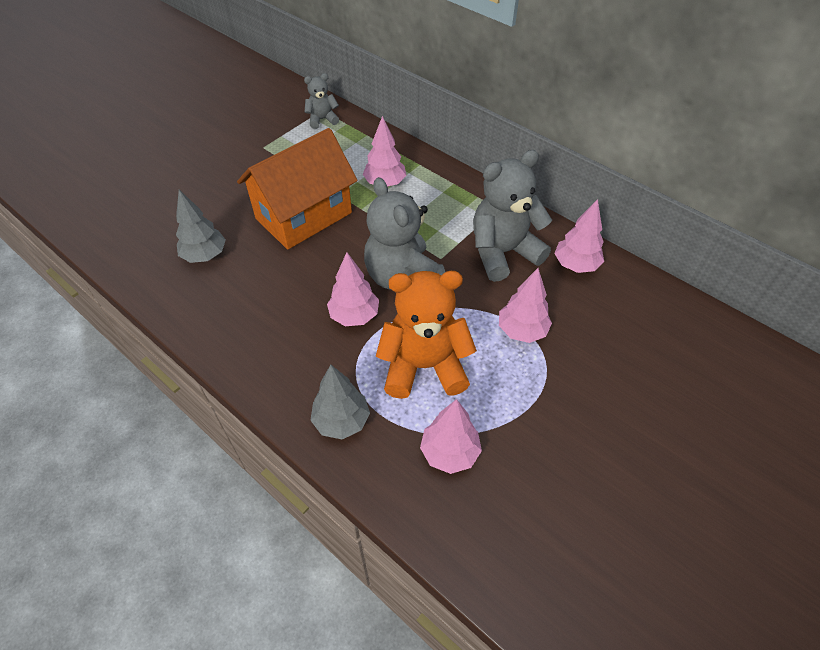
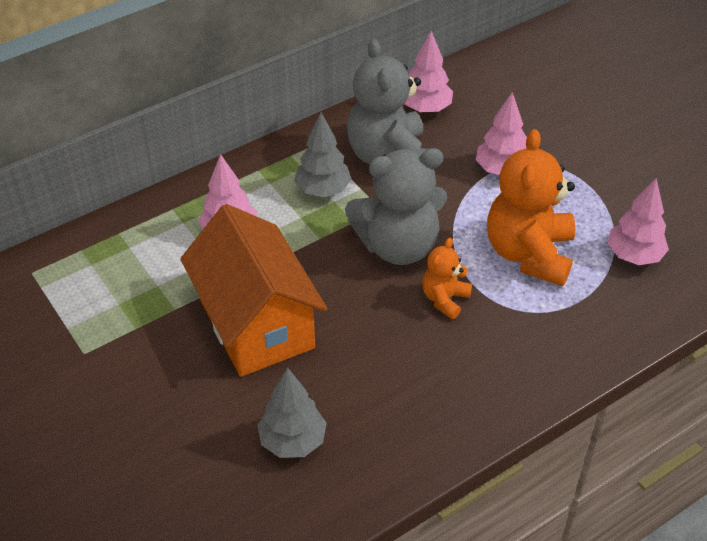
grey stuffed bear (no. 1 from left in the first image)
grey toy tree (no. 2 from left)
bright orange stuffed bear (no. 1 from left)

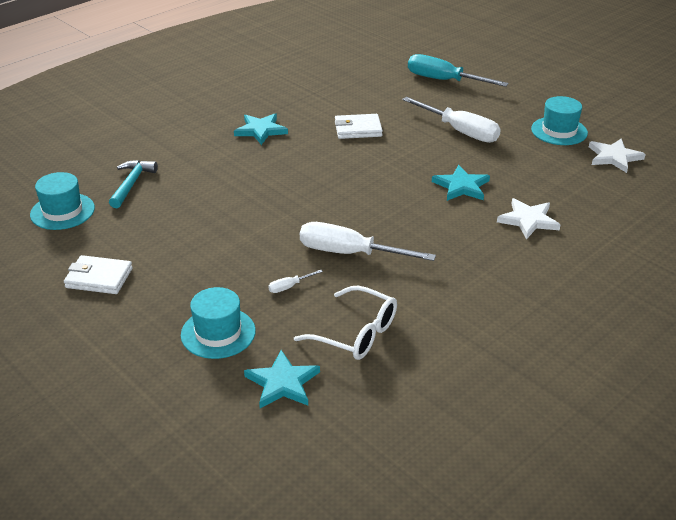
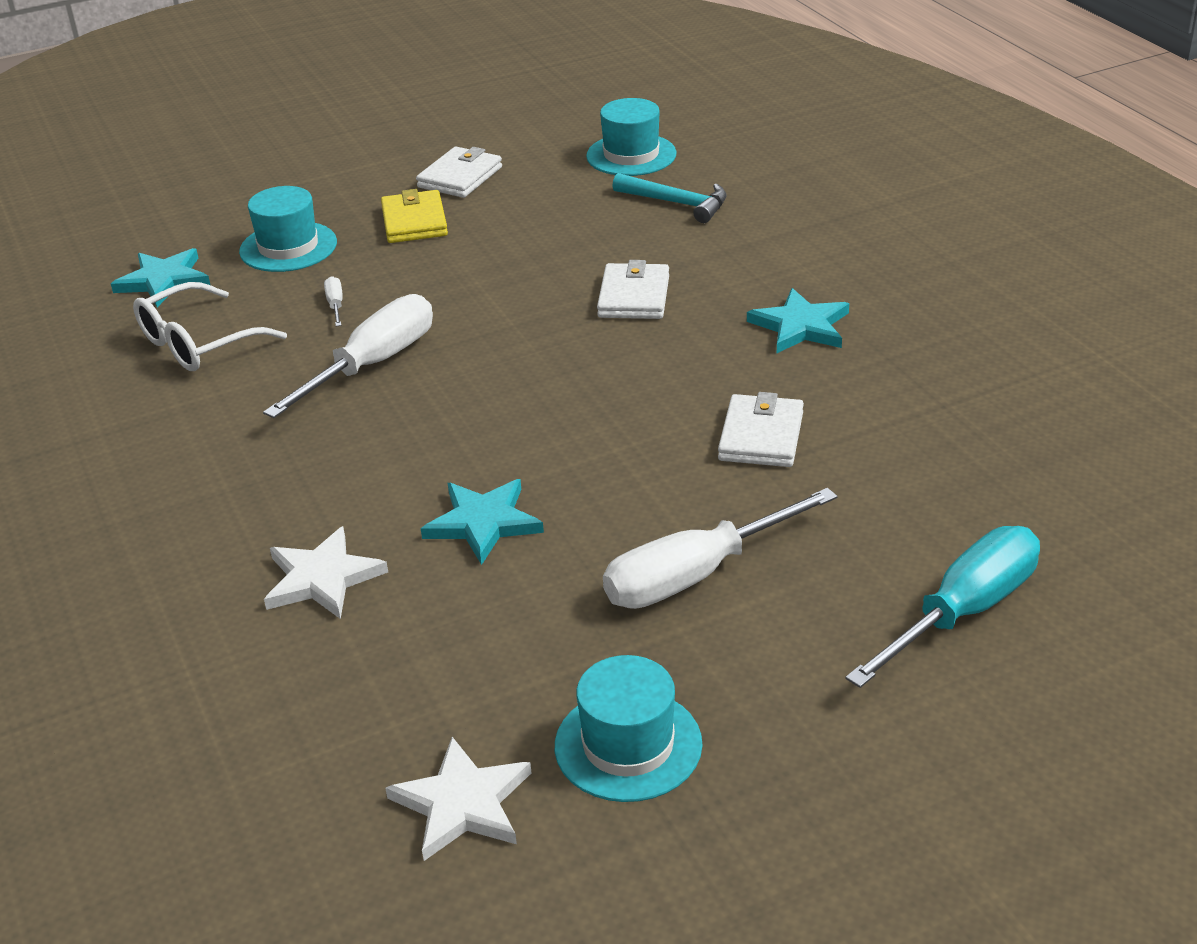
bright yellow card wallet
snow-white card wallet (no. 2 from left)

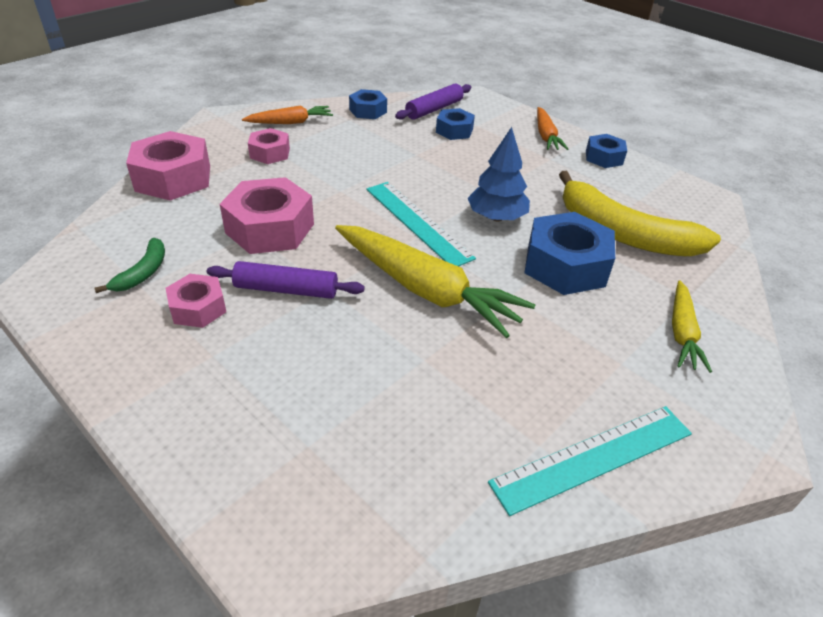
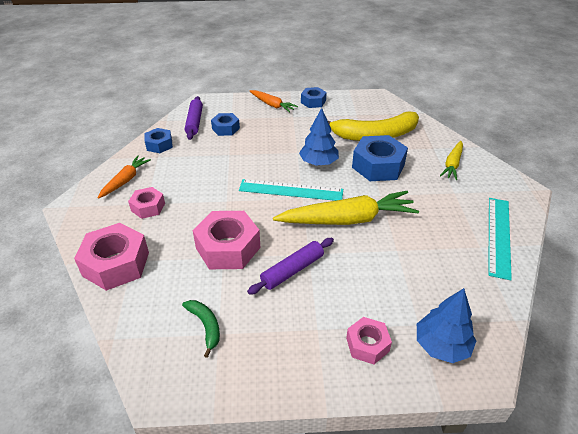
cobalt toy tree (no. 2 from left)
rose-pink hex nut (no. 4 from left)
bright yellow toy carrot (no. 2 from left)

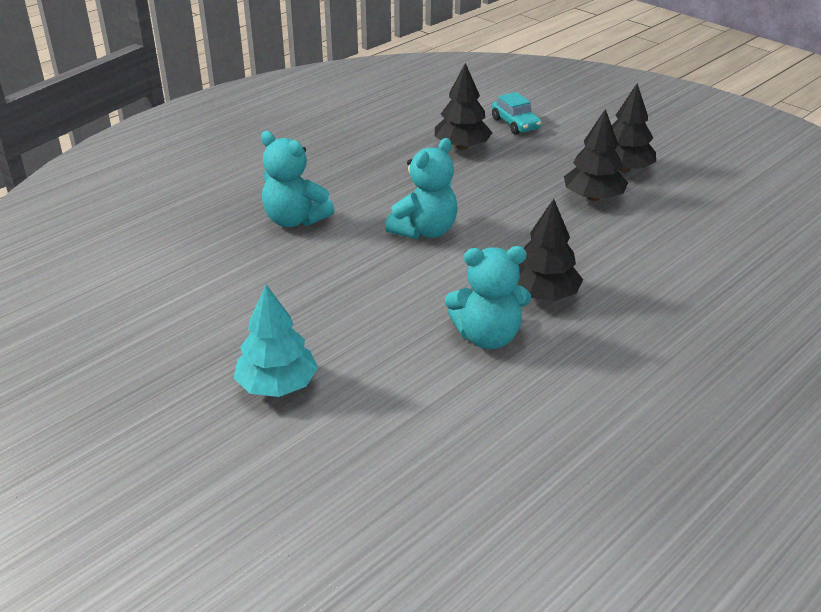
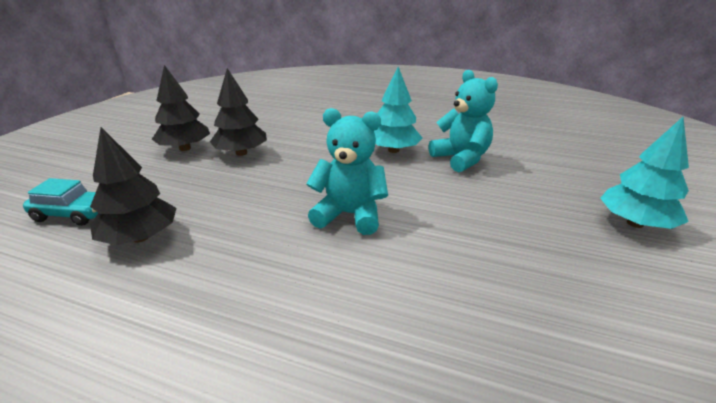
teal stuffed bear (no. 1 from left in the first image)
teal toy tree (no. 1 from left)
teal automobile

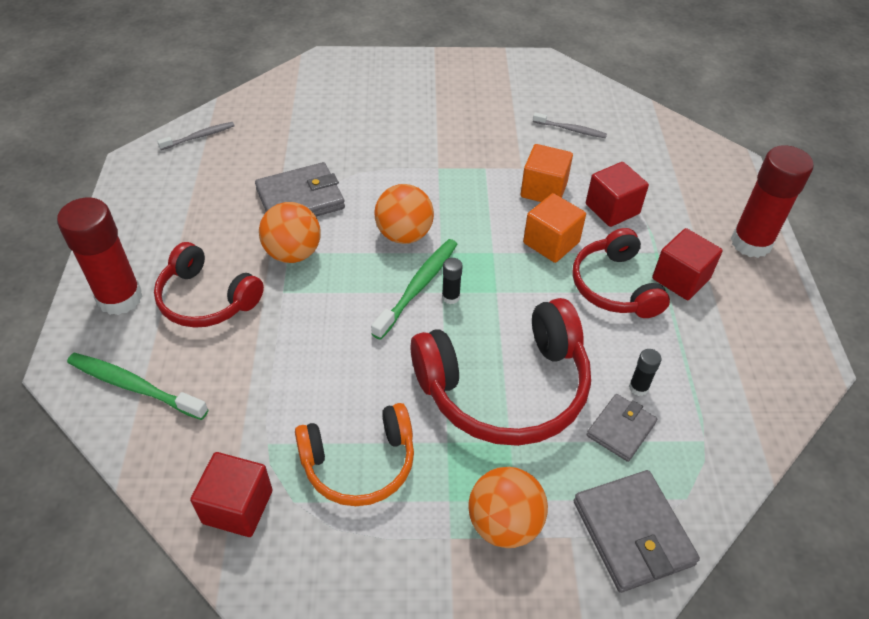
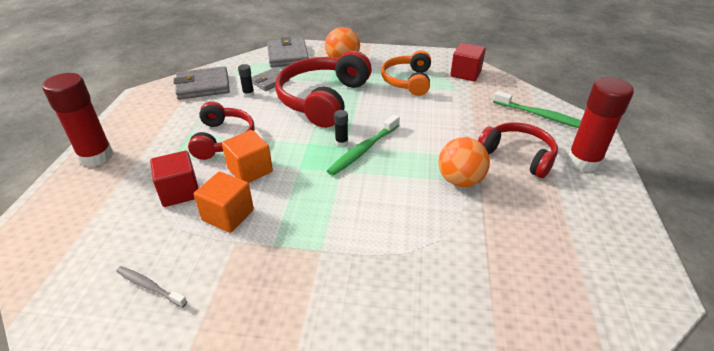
grey dental brush (no. 1 from left in the first image)
bright orange play ball (no. 2 from left in the first image)
crimson cube (no. 3 from left in the first image)
grey card wallet (no. 1 from left)
bright orange headset
crimson headset (no. 2 from left)

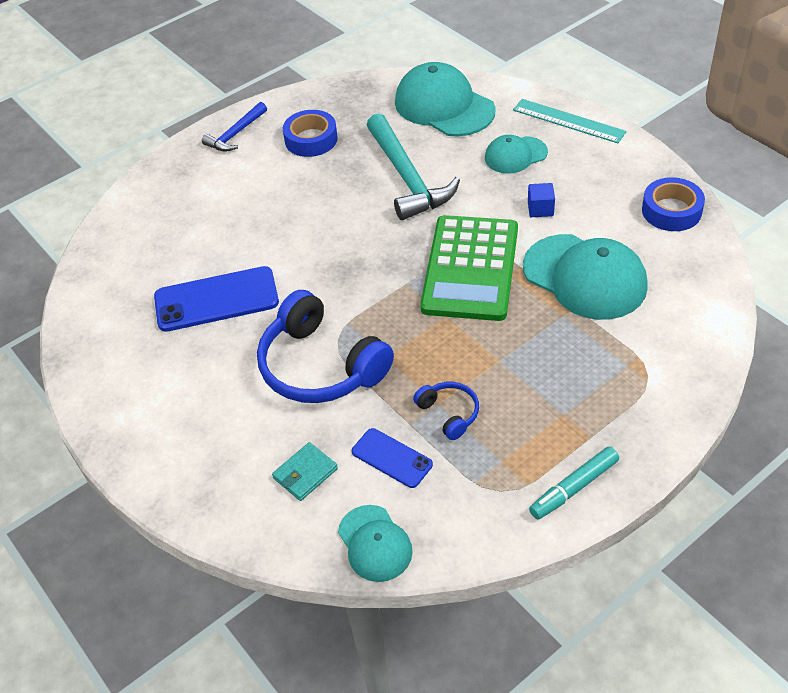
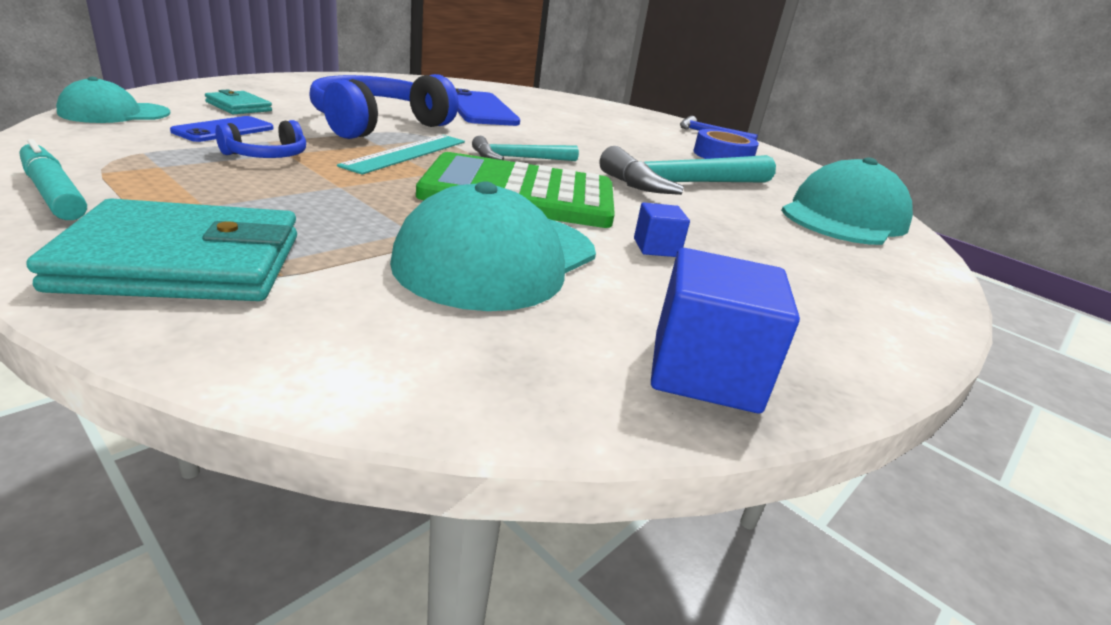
teal peaked cap (no. 3 from left in the first image)
teal card wallet (no. 1 from left)
teal claw hammer (no. 1 from left)
teal ruler
cobalt cube (no. 2 from left)

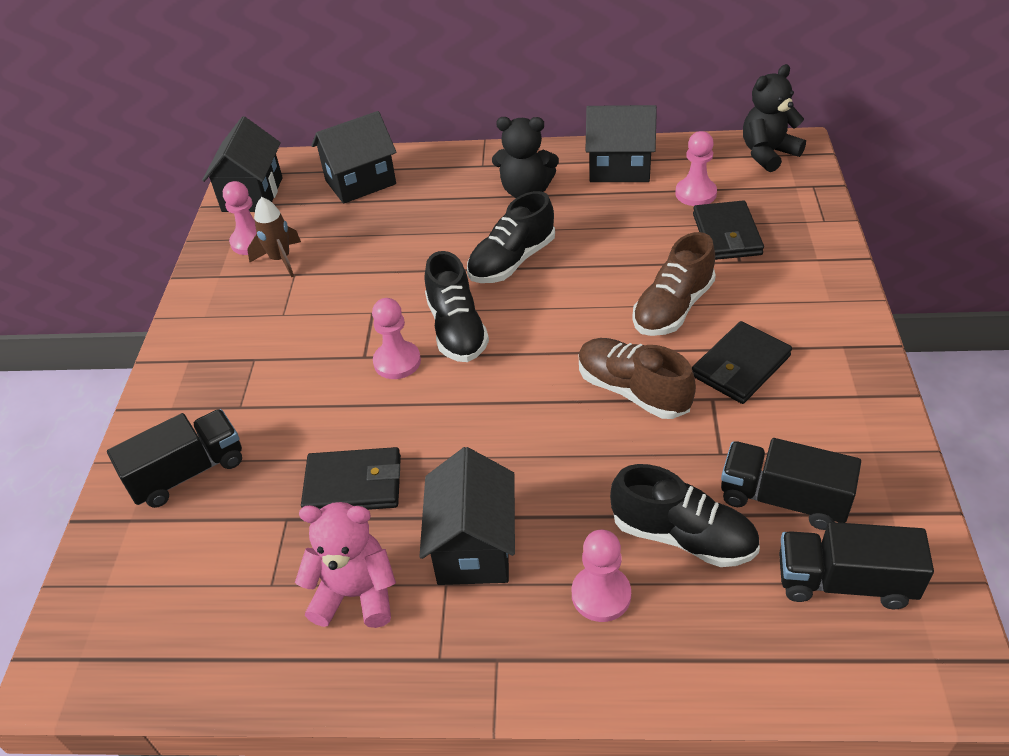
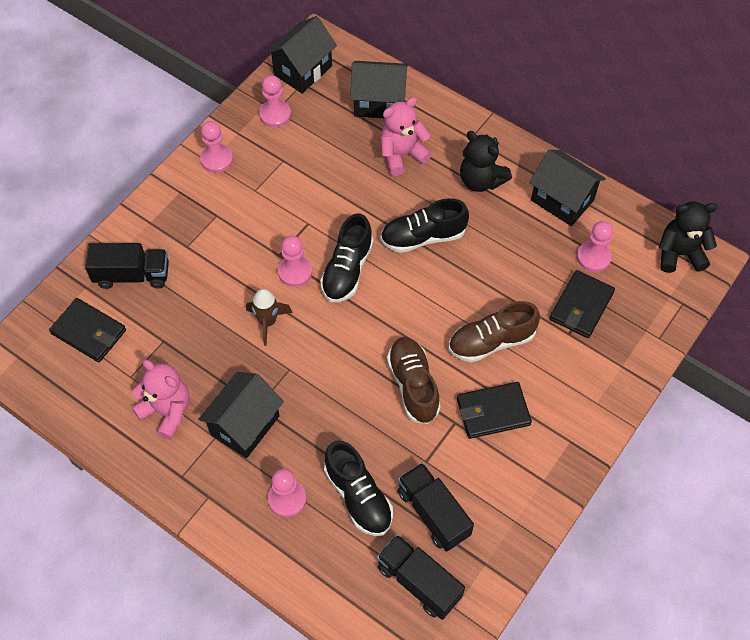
rose-pink chess pawn (no. 1 from left)
rose-pink stuffed bear (no. 2 from left)
brown spaceship
ebony card wallet (no. 1 from left)

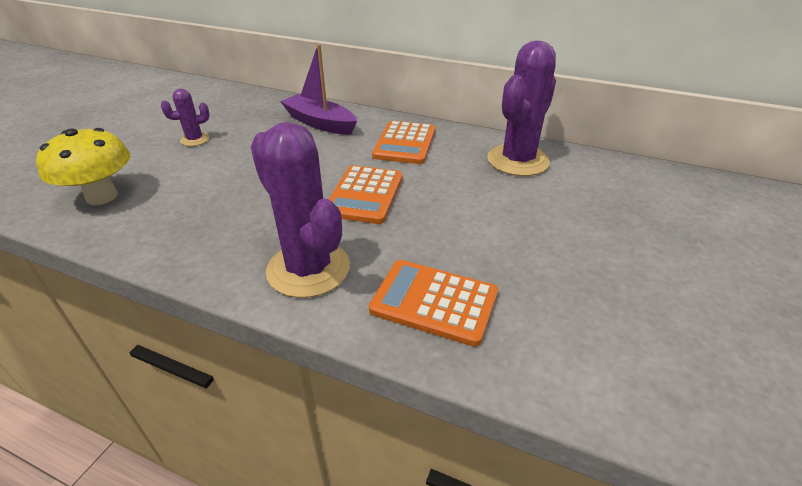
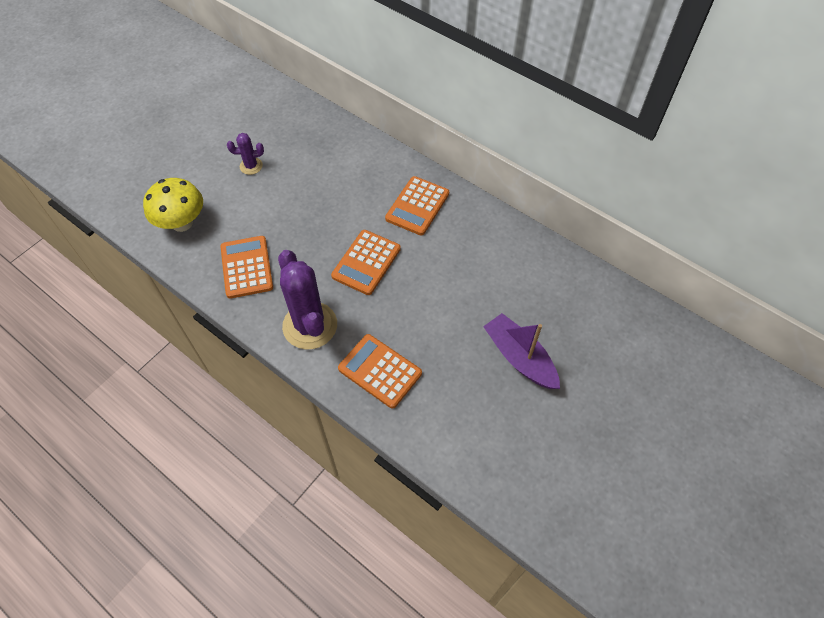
purple saguaro cactus (no. 3 from left in the first image)
bright orange pocket calculator (no. 1 from left)
purple sailboat

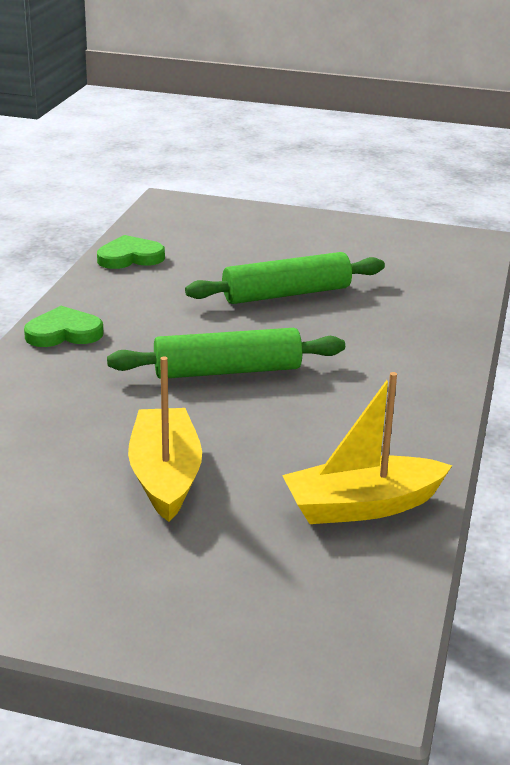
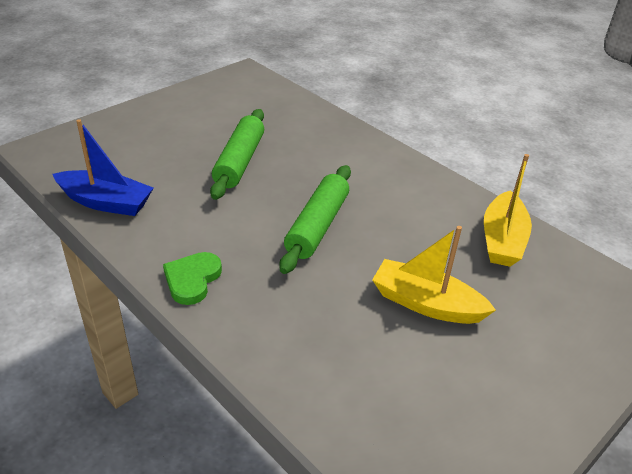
cobalt sailboat

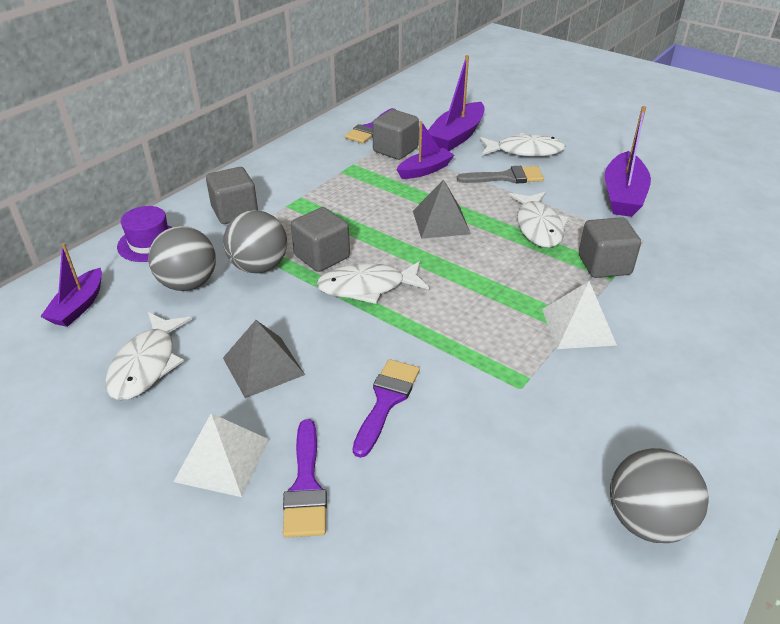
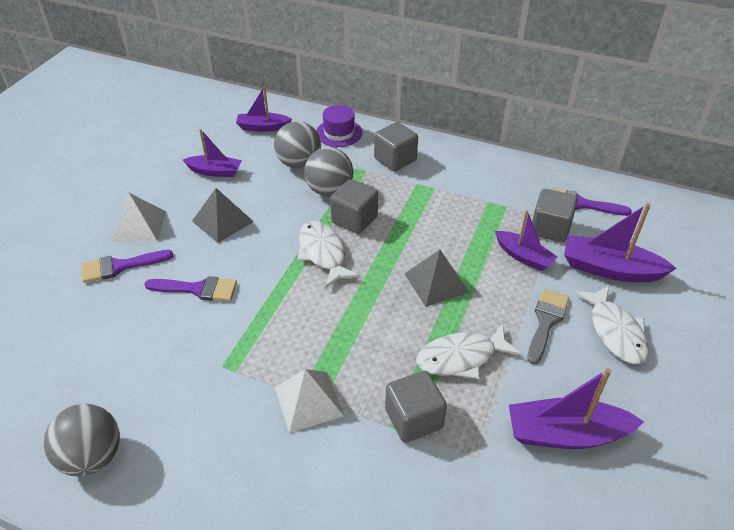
purple sailboat (no. 1 from left)
grey brush

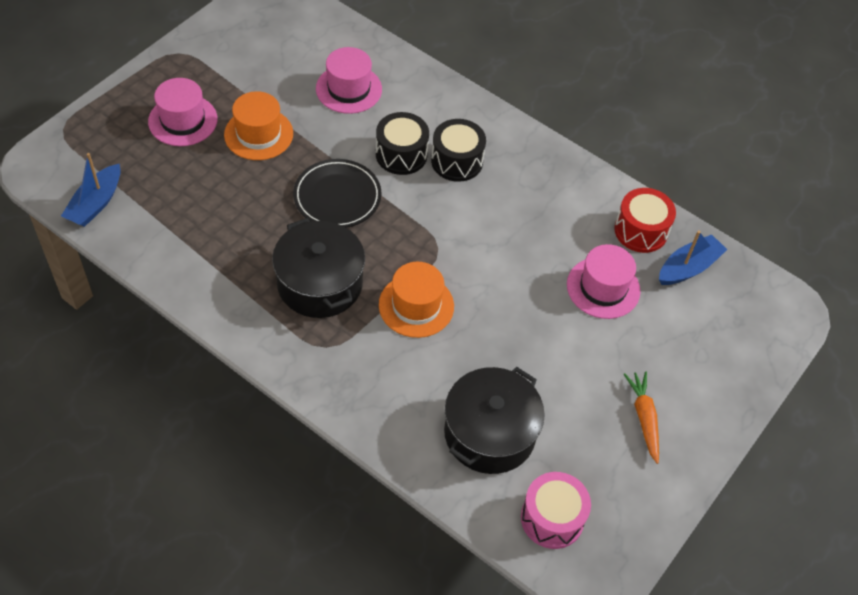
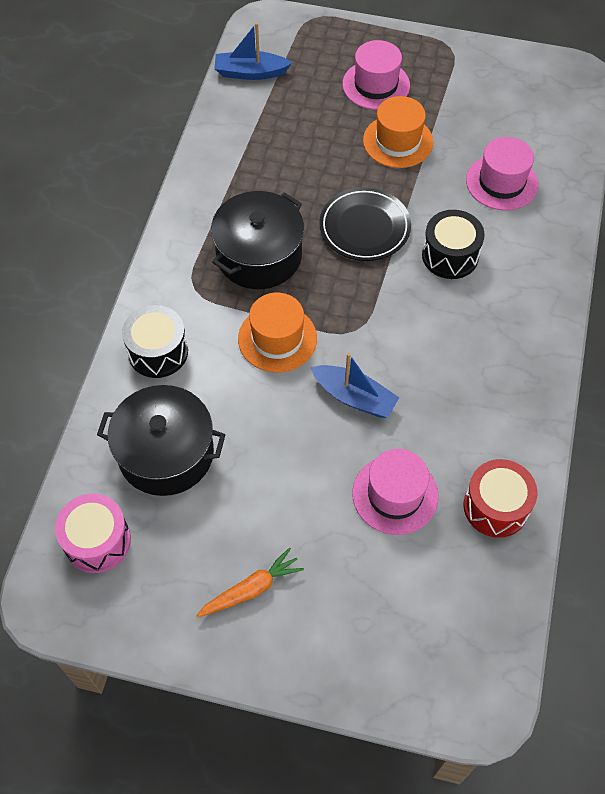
ebony toy drum (no. 1 from left)
cobalt sailboat (no. 2 from left)

